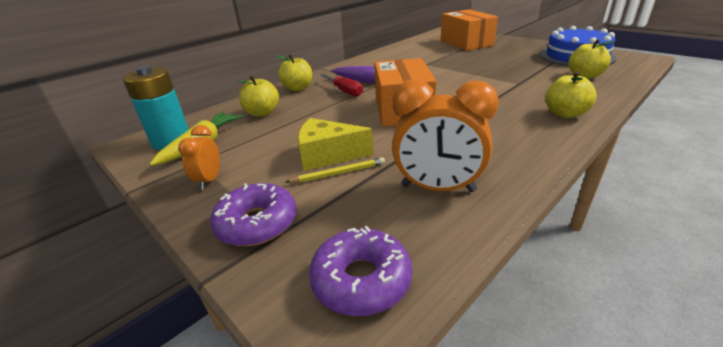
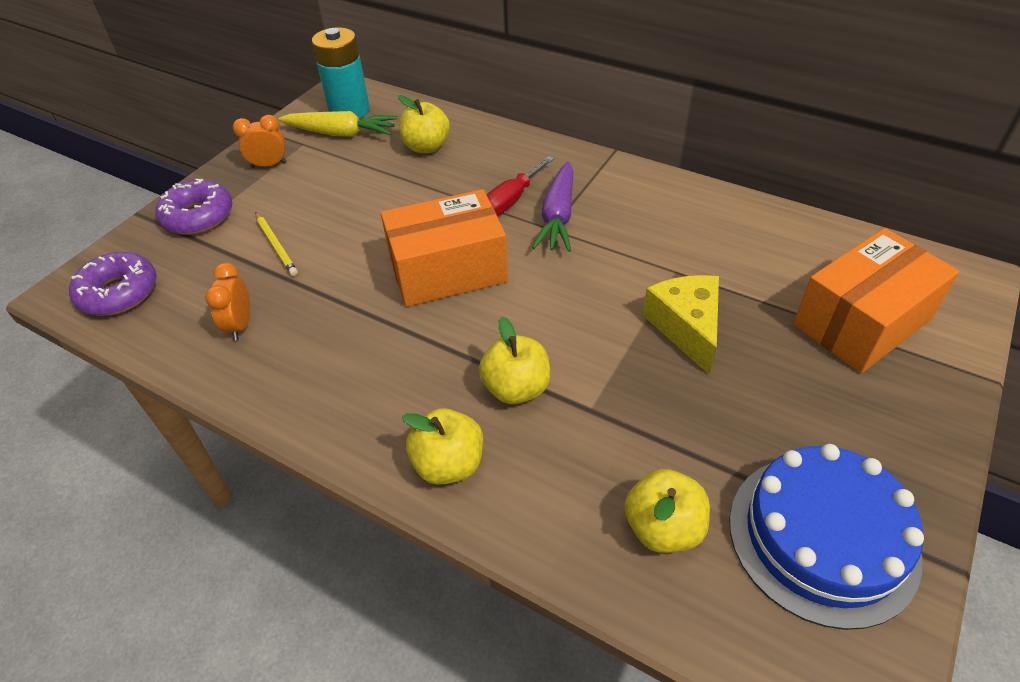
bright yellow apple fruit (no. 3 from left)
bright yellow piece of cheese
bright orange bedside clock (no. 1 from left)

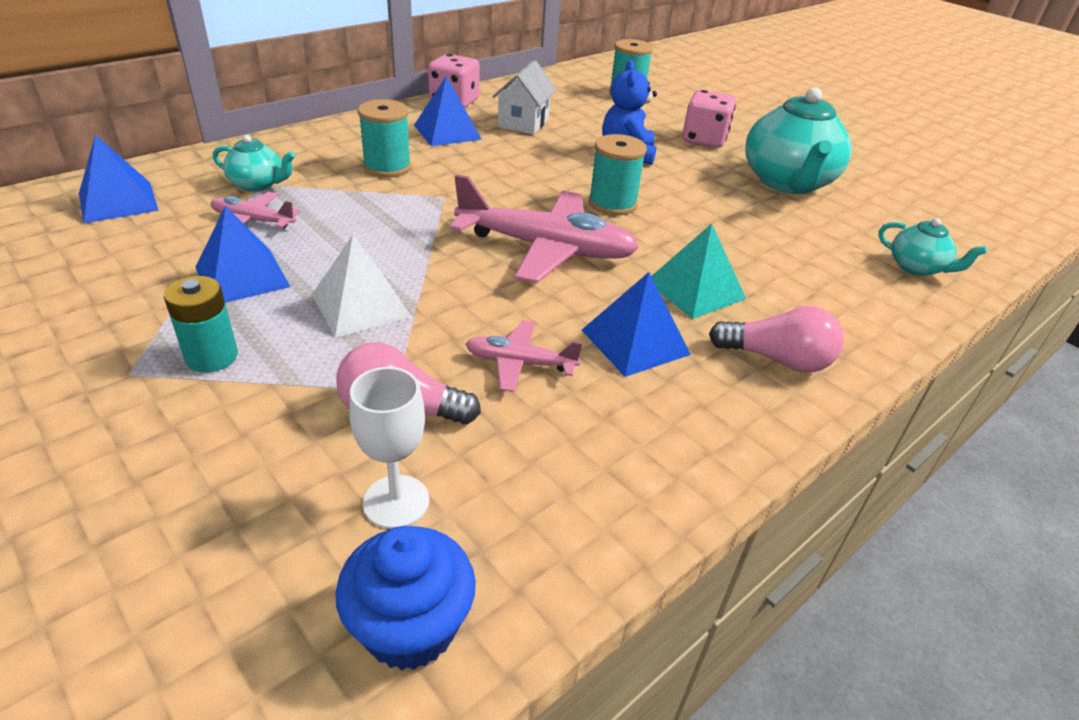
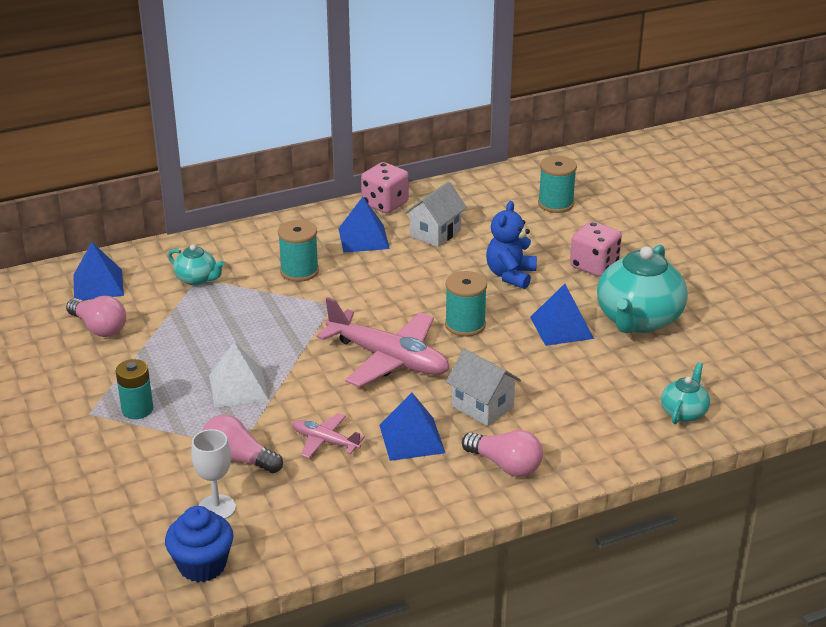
rose-pink toy plane (no. 1 from left in the first image)
rose-pink bulb (no. 1 from left)
cobalt pyramid (no. 4 from left)
snow-white cottage (no. 2 from left)
teal teapot (no. 3 from left)

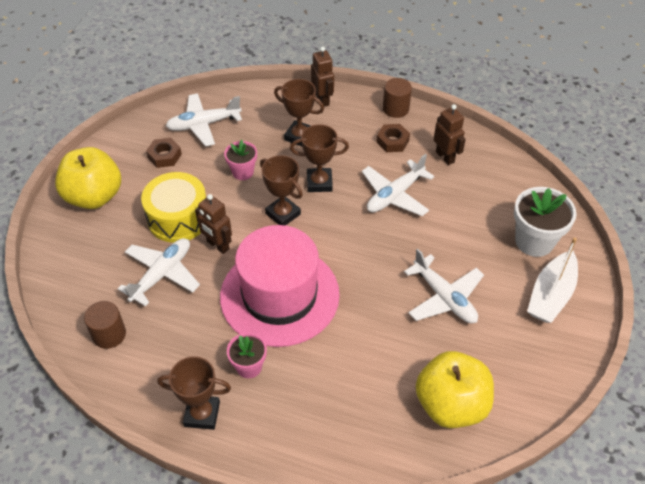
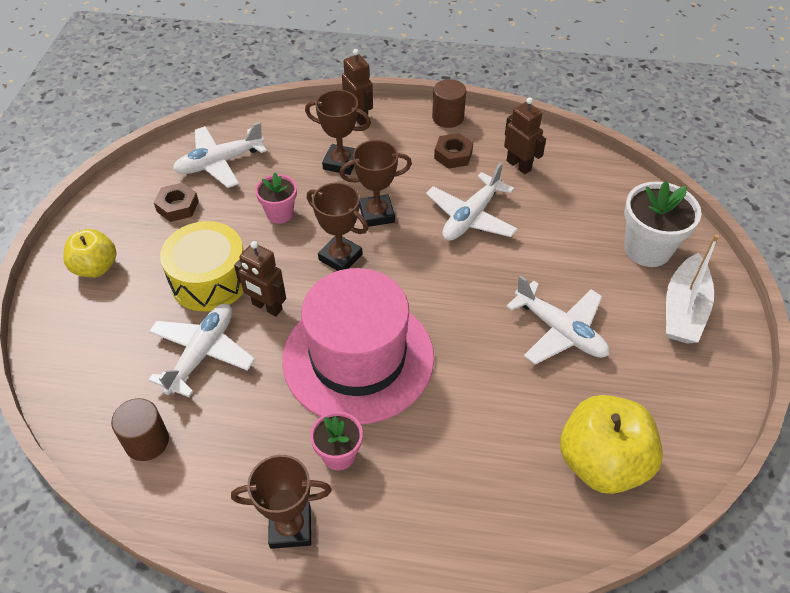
bright yellow apple fruit (no. 1 from left)

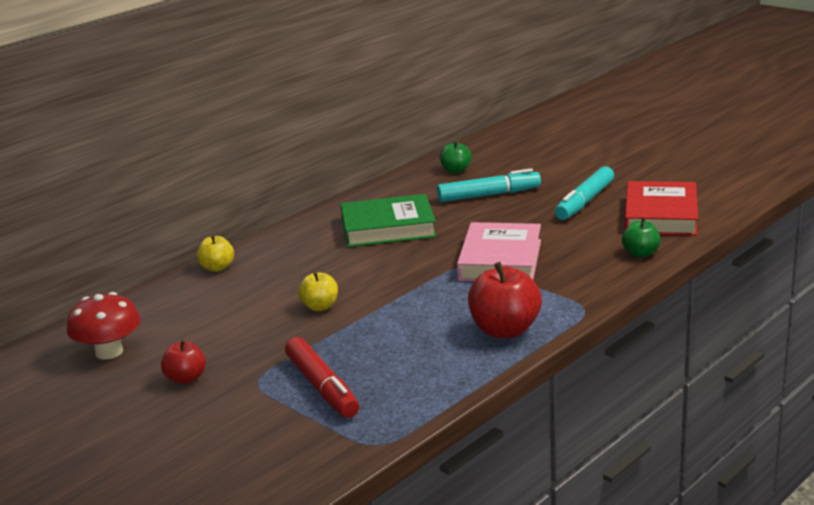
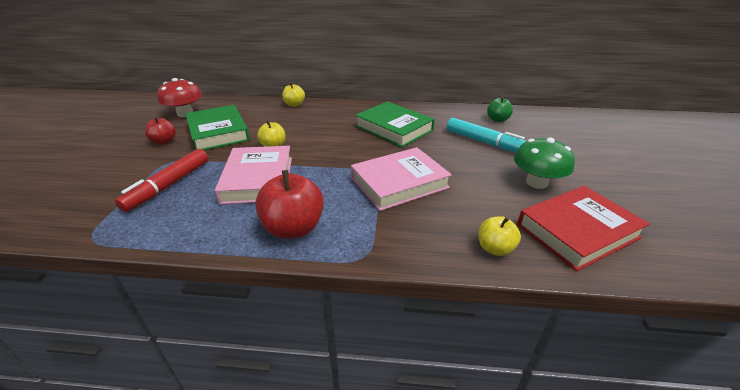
green hardback (no. 1 from left)
rose-pink hardback (no. 1 from left)
green toadstool
bright yellow apple fruit (no. 3 from left)

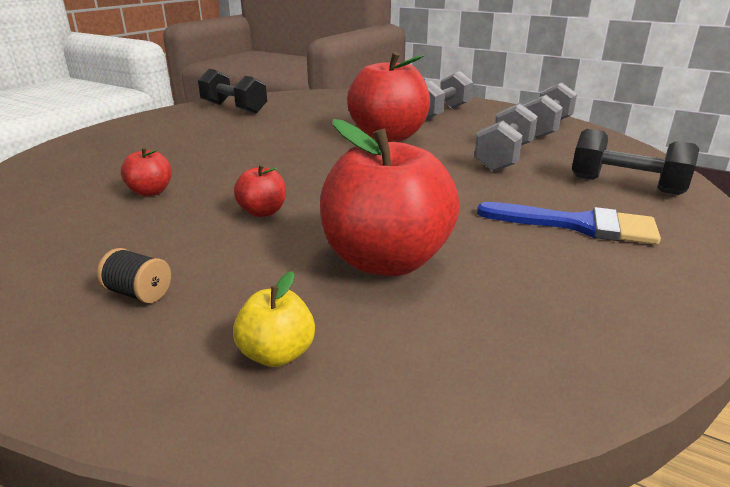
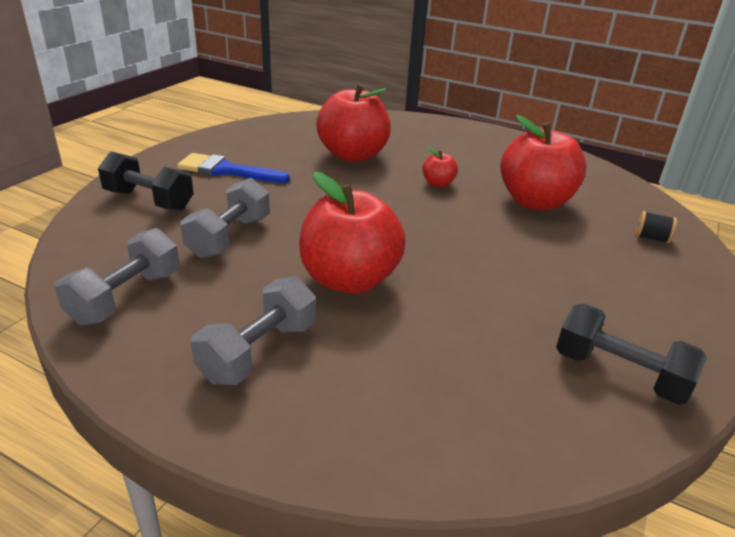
bright yellow apple fruit
ebony spool
crimson apple fruit (no. 4 from left)

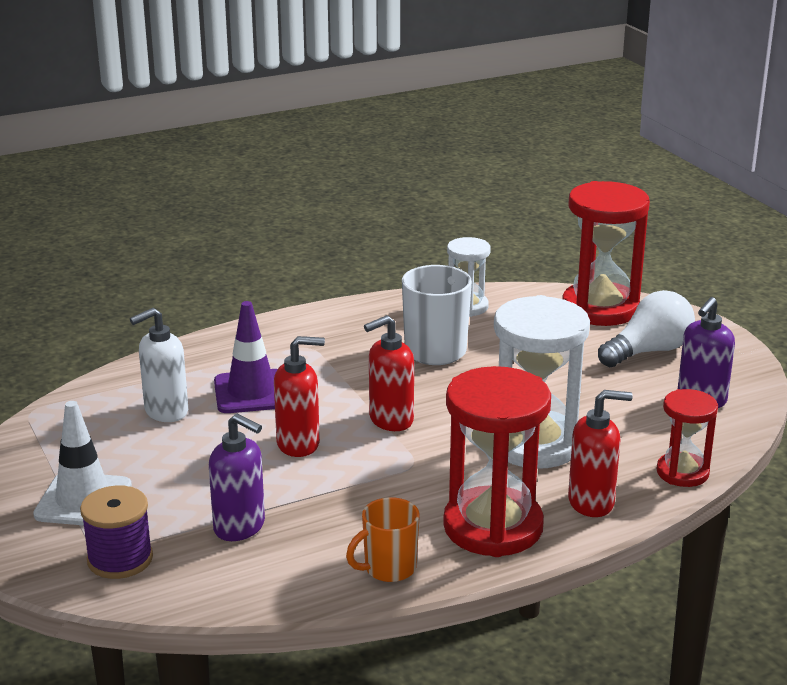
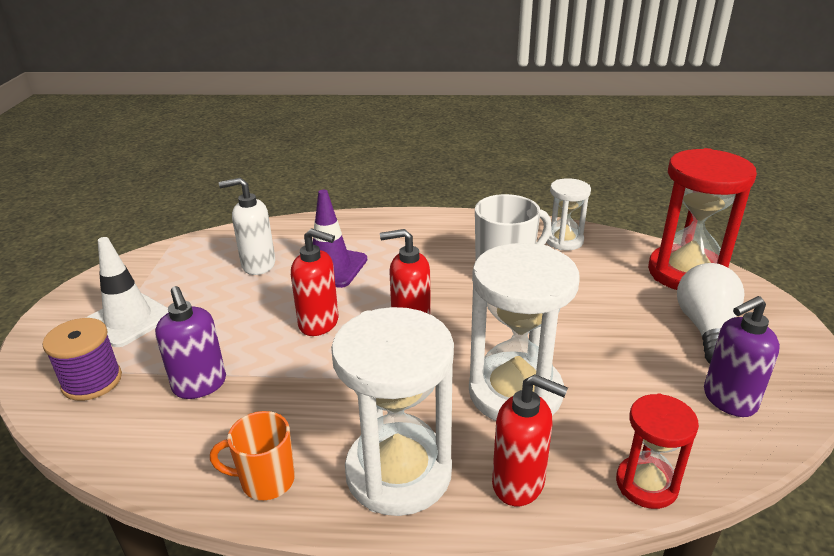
snow-white sand timer (no. 1 from left)
snow-white bulb

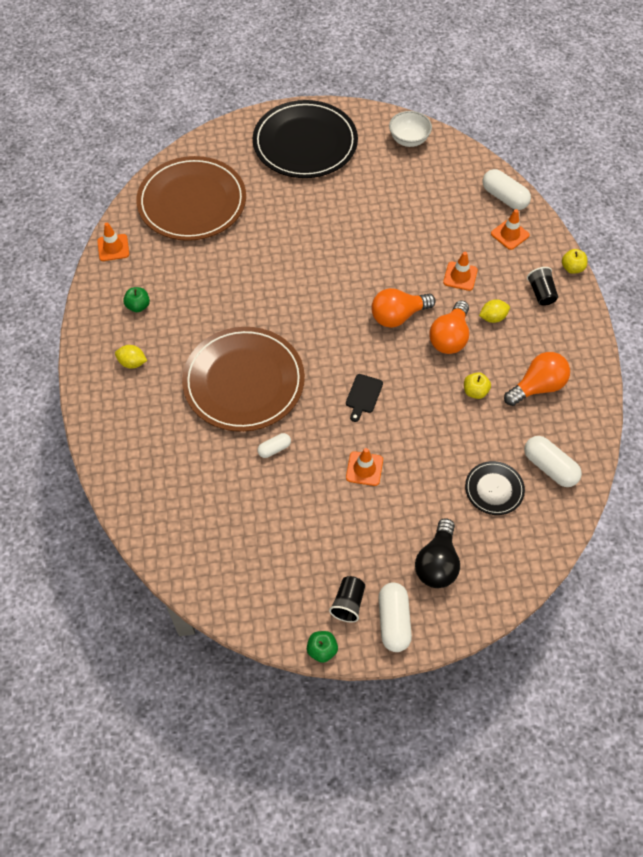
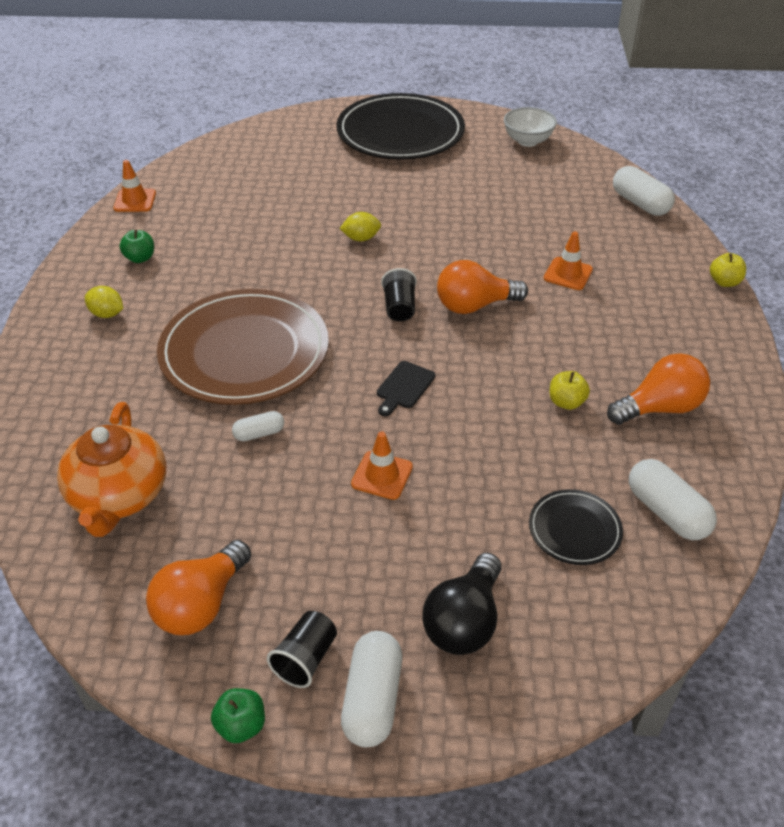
brown flat dish (no. 1 from left in the first image)
bright orange traffic cone (no. 4 from left in the first image)
bright orange teapot
bright orange bulb (no. 1 from left)
bright yellow toy lemon (no. 2 from left)
ebony tumbler (no. 2 from left)

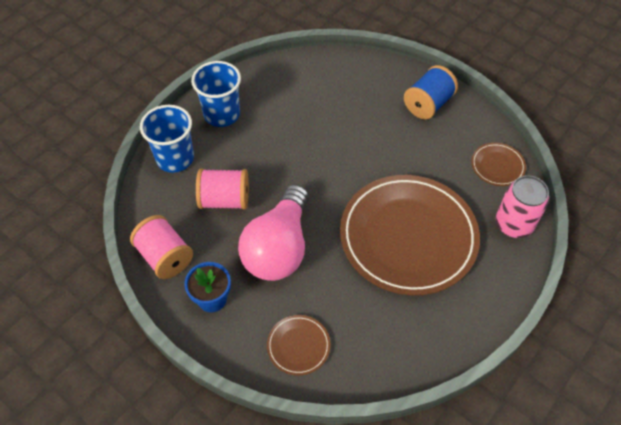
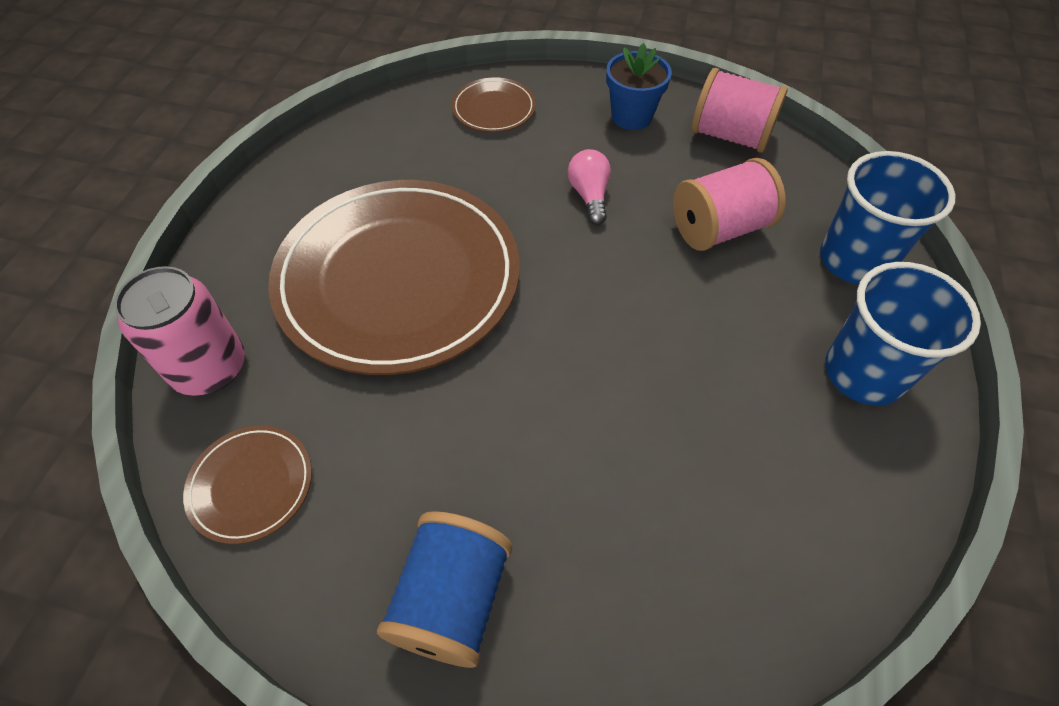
rose-pink bulb

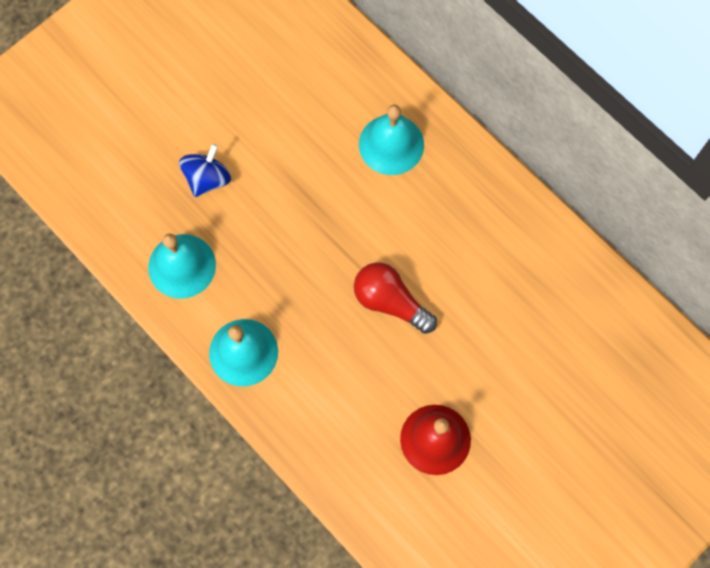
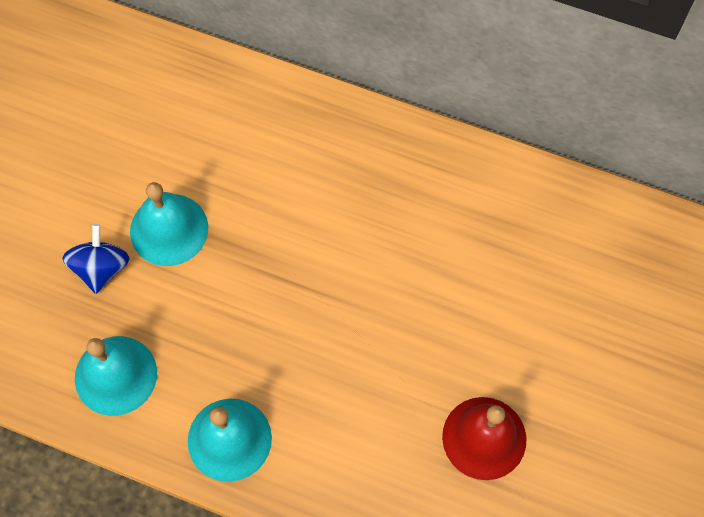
crimson bulb
teal school bell (no. 2 from left)

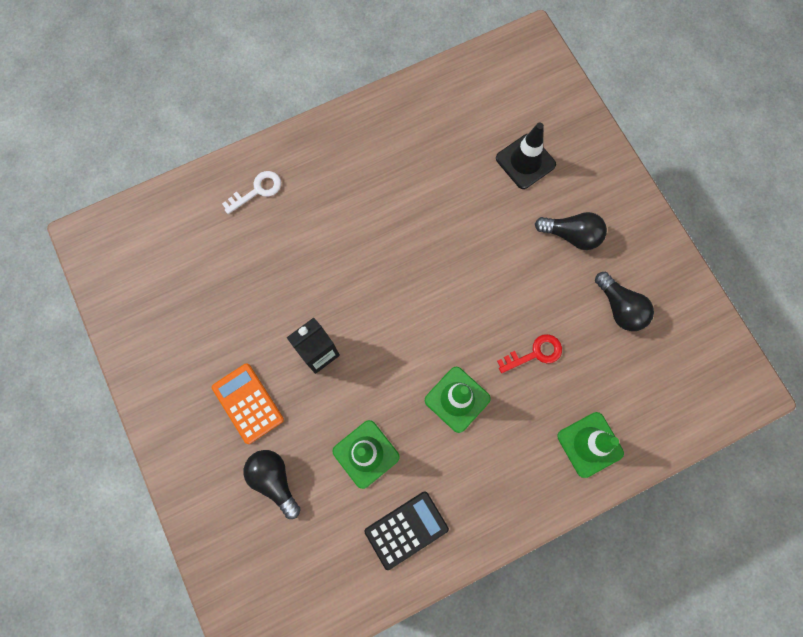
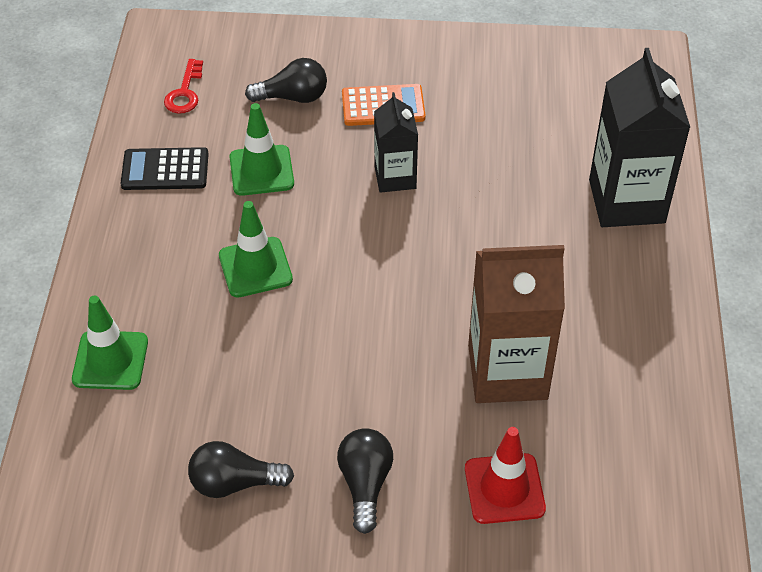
brown milk carton
crimson door key
ebony milk carton (no. 2 from left)
crimson traffic cone
ebony pocket calculator
ebony bulb (no. 3 from left)

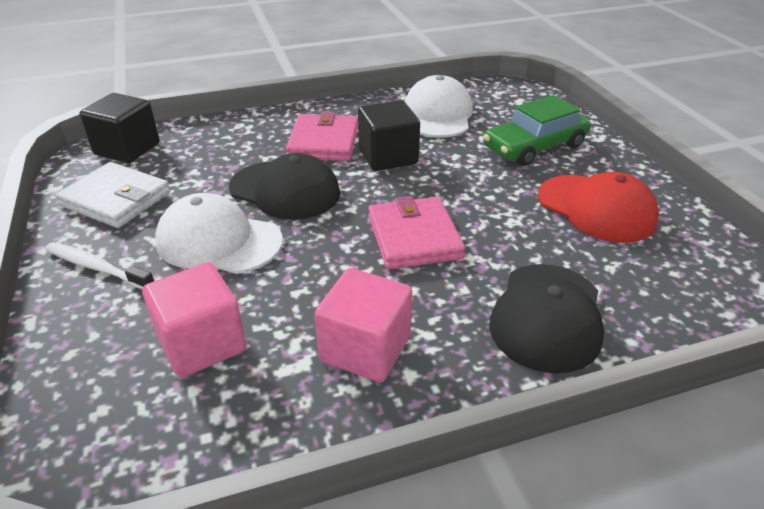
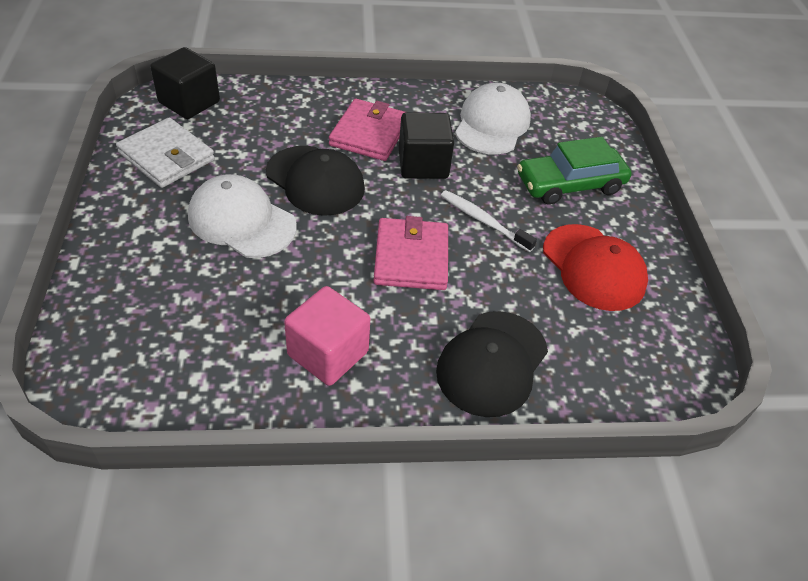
rose-pink cube (no. 1 from left in the first image)
snow-white dental brush

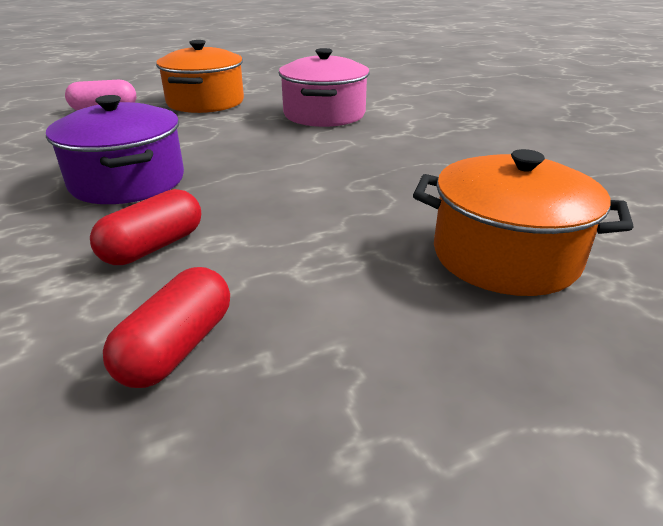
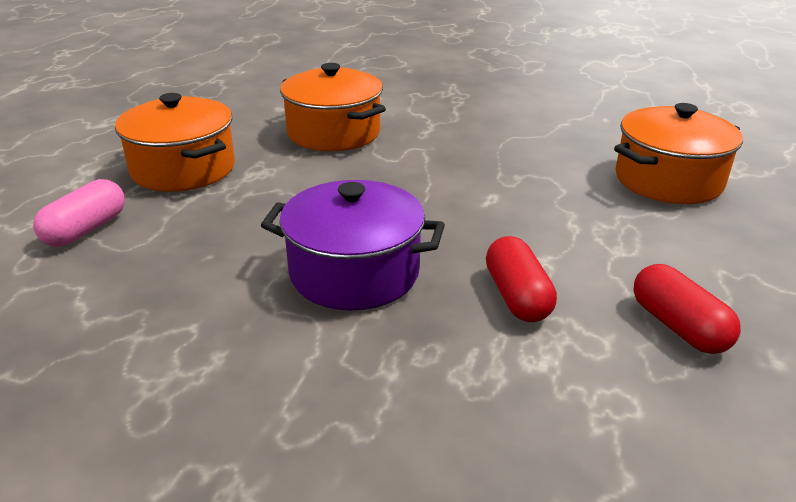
bright orange cooking pot (no. 2 from left)

